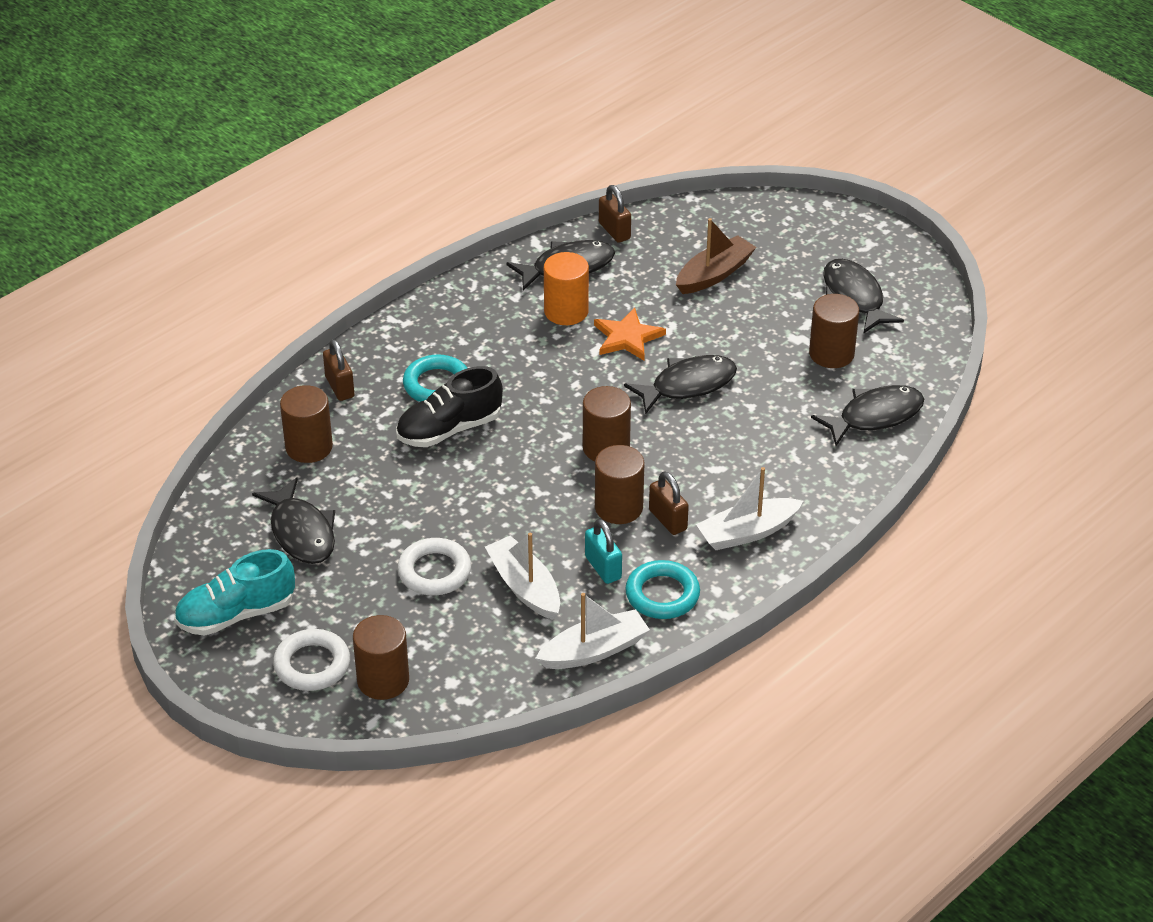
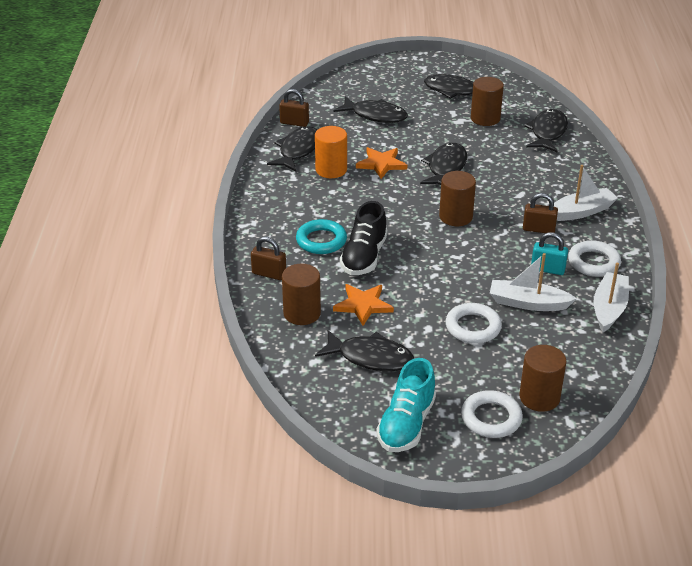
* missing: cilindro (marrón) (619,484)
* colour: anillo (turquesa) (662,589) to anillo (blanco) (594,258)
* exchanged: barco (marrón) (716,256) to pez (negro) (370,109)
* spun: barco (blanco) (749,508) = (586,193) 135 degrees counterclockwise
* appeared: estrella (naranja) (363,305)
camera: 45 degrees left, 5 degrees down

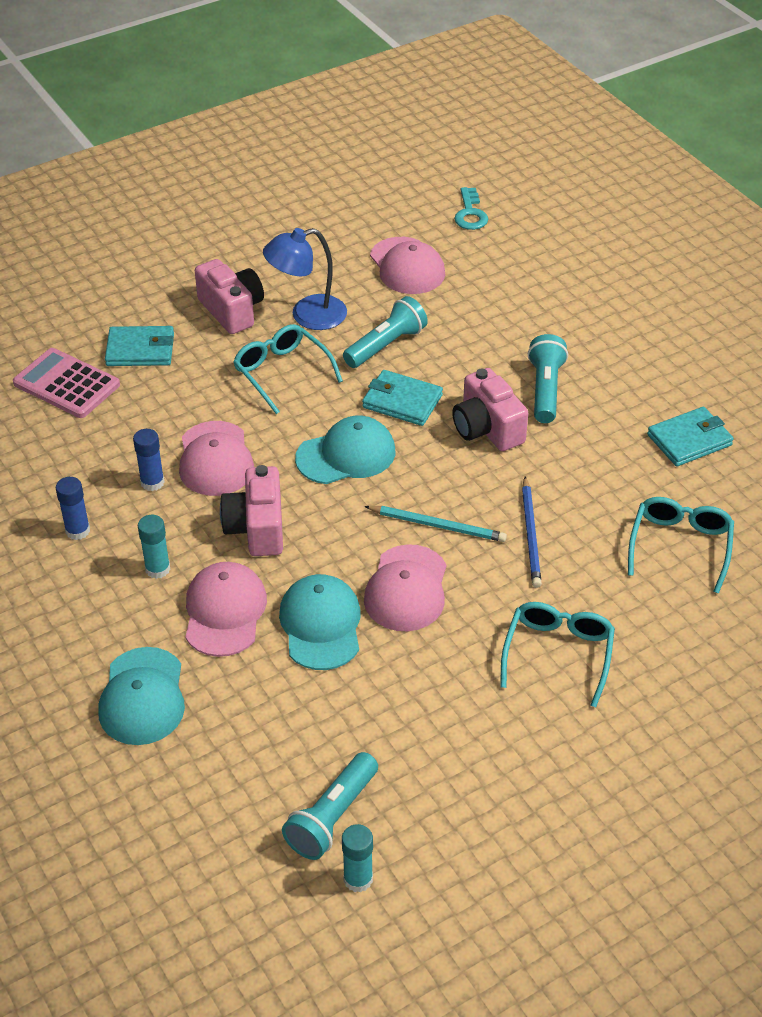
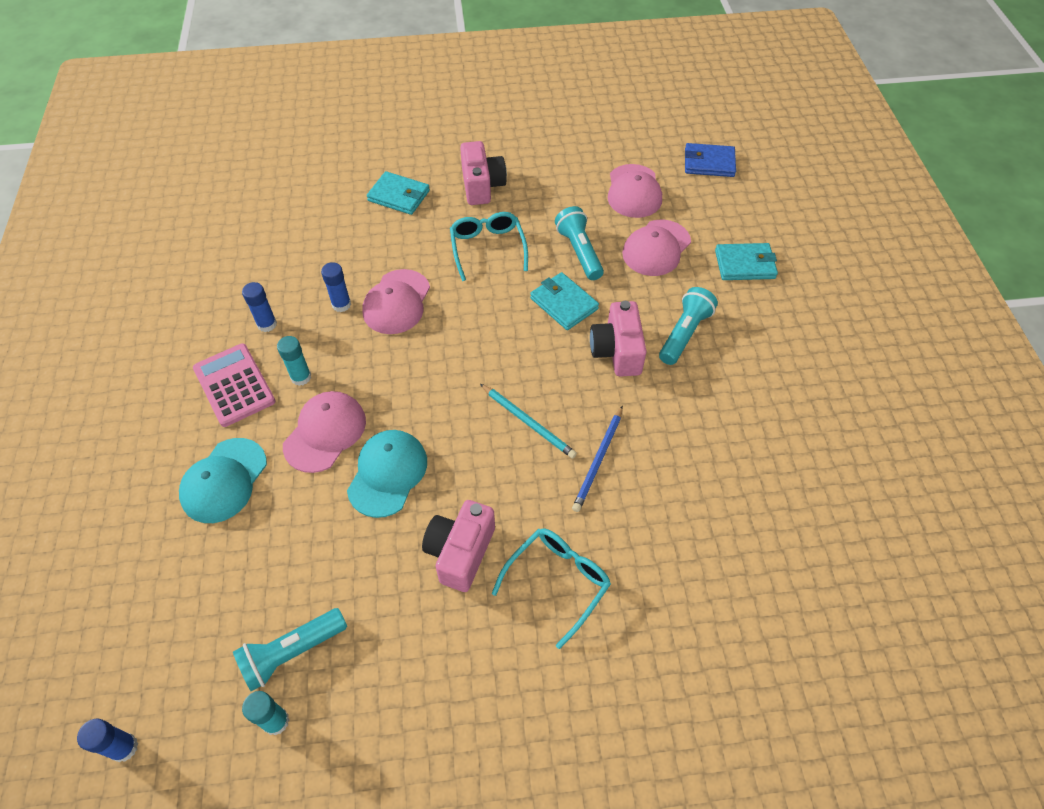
* relocated: calculadora (rosa) (66,383) to (234,385)
* relocated: cámara (rosa) (251,510) to (458,546)
* missing: lámpara (azul) (305,279)
* missing: gorra (turquesa) (345,450)
* spun: lámpara de mano (turquesa) (385,332) = (579,243) 90 degrees counterclockwise
* relocated: gorra (rosa) (405,587) to (656,248)
* exchanged: llave (turquesa) (471,208) to cartera (azul) (710,160)
* missing: gafas (turquesa) (681,545)
* relocated: cartera (turquesa) (690,436) to (746,261)
* appeared: barra de pegamento (azul) (107,740)
camera: 25 degrees right, 10 degrees up

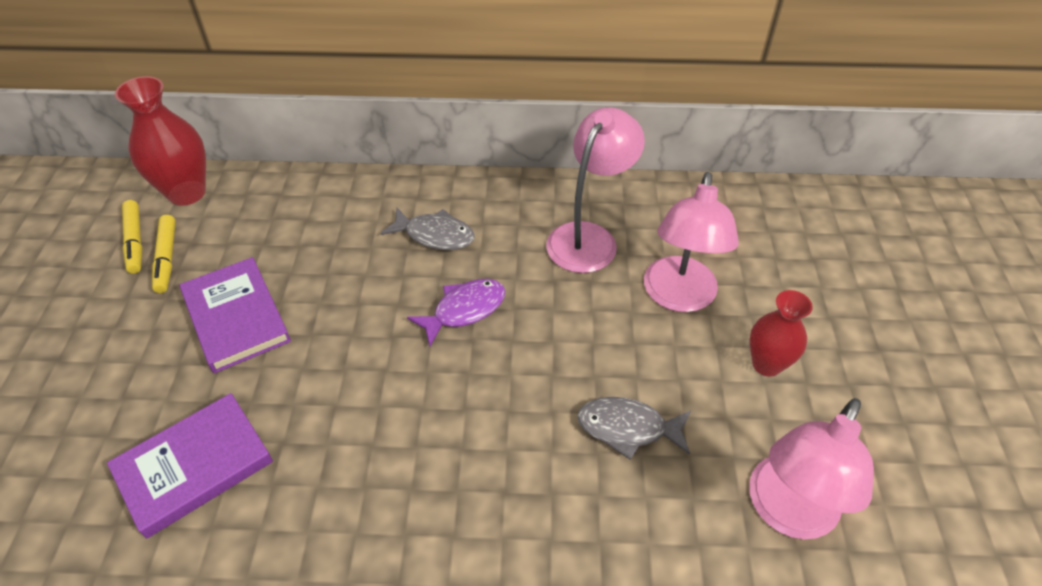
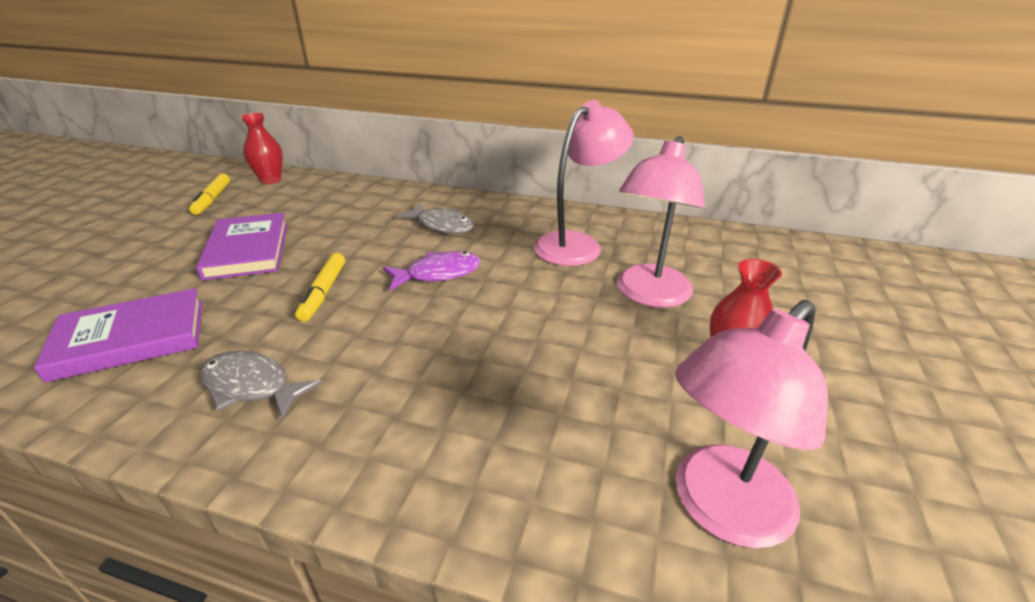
* size: florero (rojo) (160,141) = (261,148) x0.65
* relocated: rotulador (amarillo) (164,254) to (320,287)
* relocated: pez (gris) (634,428) to (260,386)
camera: 15 degrees right, 15 degrees down

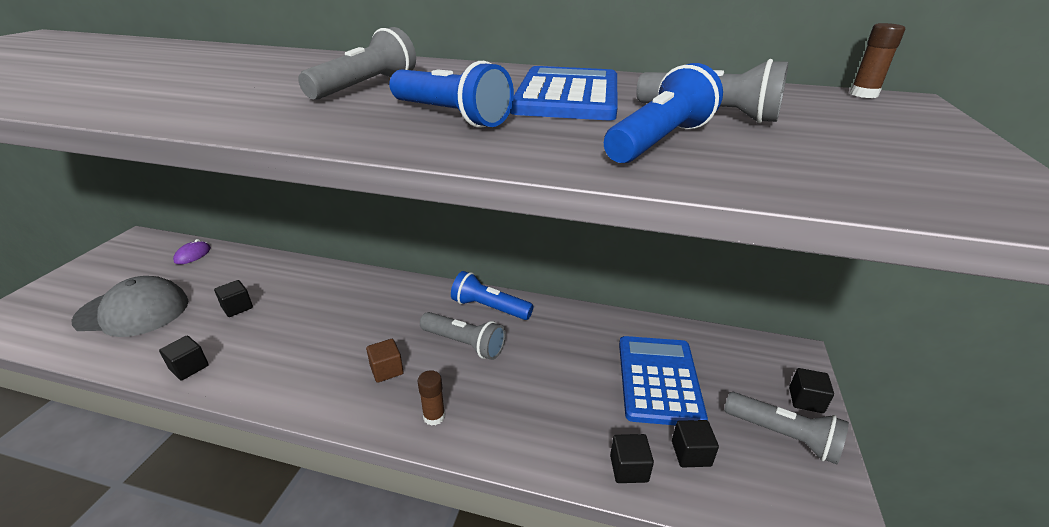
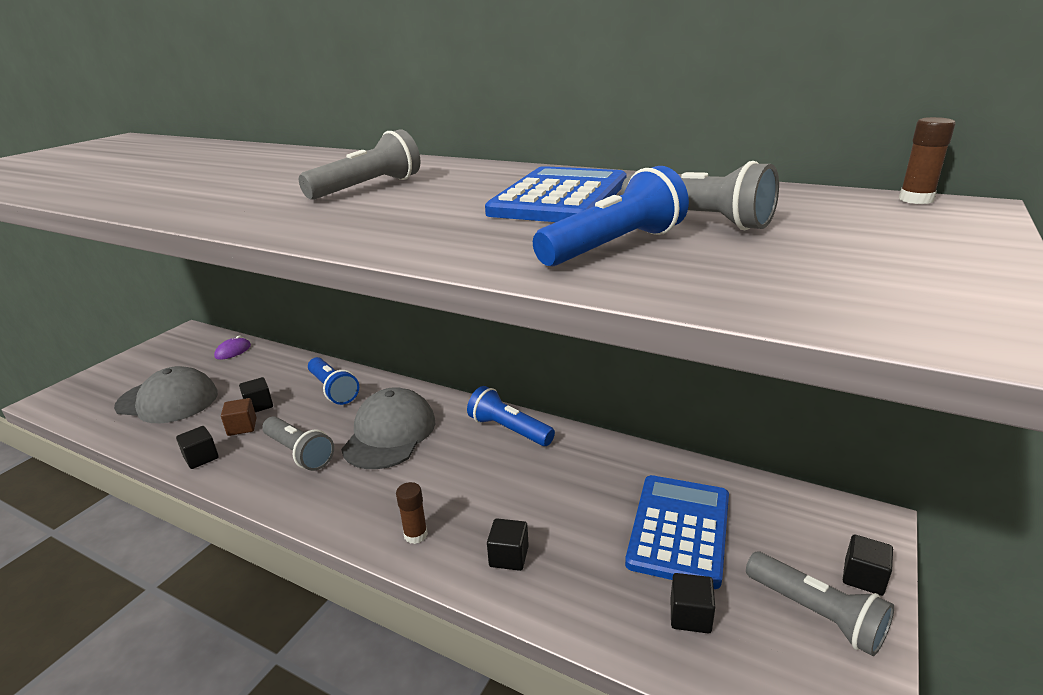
* relocated: cubo (marrón) (385,361) to (239,417)
* relocated: lámpara de mano (azul) (451,94) to (333,381)
* relocated: lámpara de mano (gris) (463,336) to (298,443)
* relocated: cubo (negro) (632,458) to (508,544)
* appeared: gorra (gris) (388,428)
camera: 15 degrees right, 5 degrees down

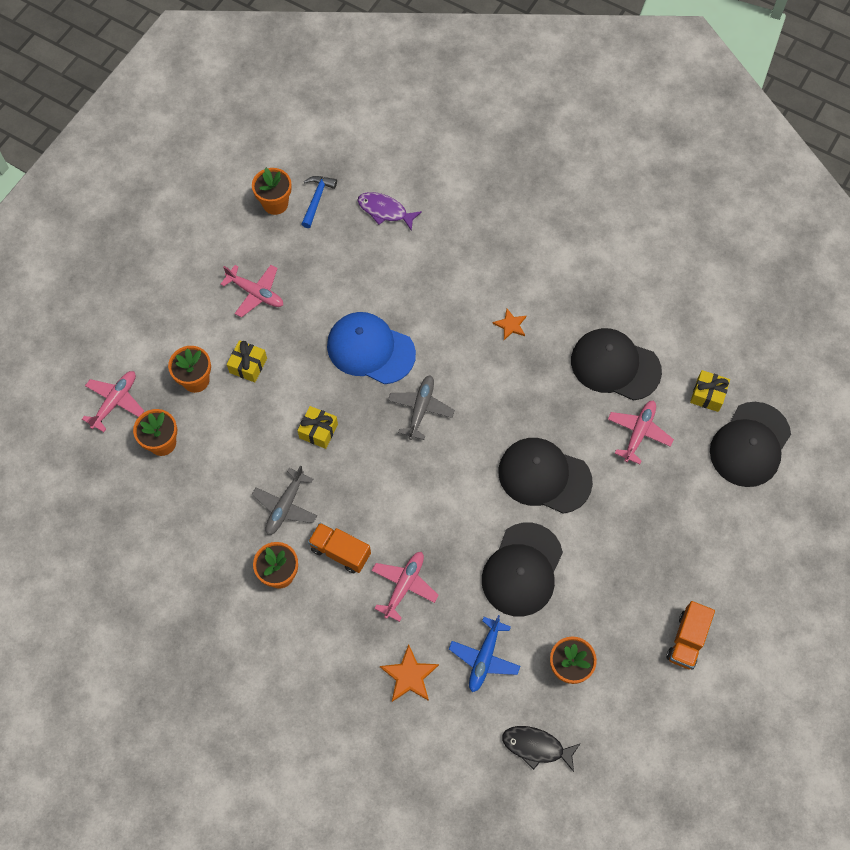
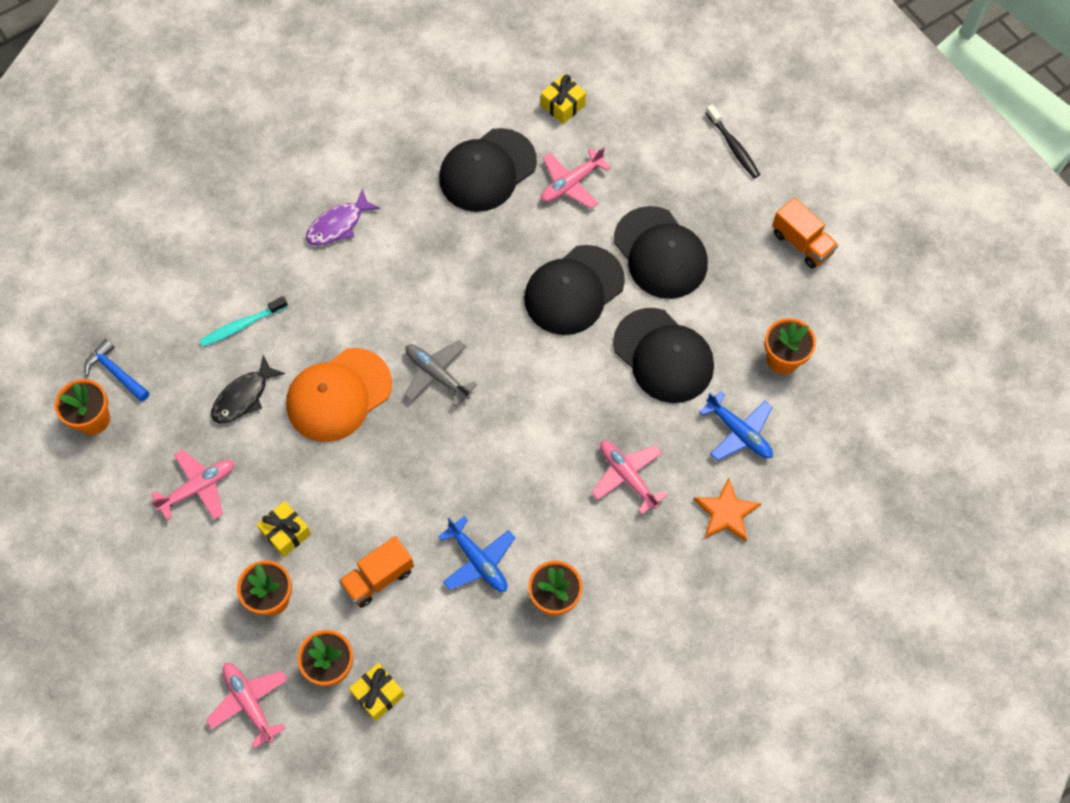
* colour: avión (gris) (284,500) to avión (azul) (476,554)
* relocated: regalo (amarillo) (317,427) to (377,692)
* relocated: camión (naranja) (339,548) to (376,572)
* colour: gorra (azul) (371,348) to gorra (naranja) (339,395)
* relocated: pez (morado) (389,211) to (343,217)
* missing: estrella (naranja) (509,324)
* relocated: pez (negro) (541,749) to (248,389)
* spun: avión (rosa) (641,432) = (576,178) 90 degrees counterclockwise
* relocated: gorra (negro) (750,444) to (661,252)
* appeared: cepillo de dientes (turquesa) (243,321)
* appeared: cepillo de dientes (negro) (733,141)
camera: 65 degrees left, 0 degrees up

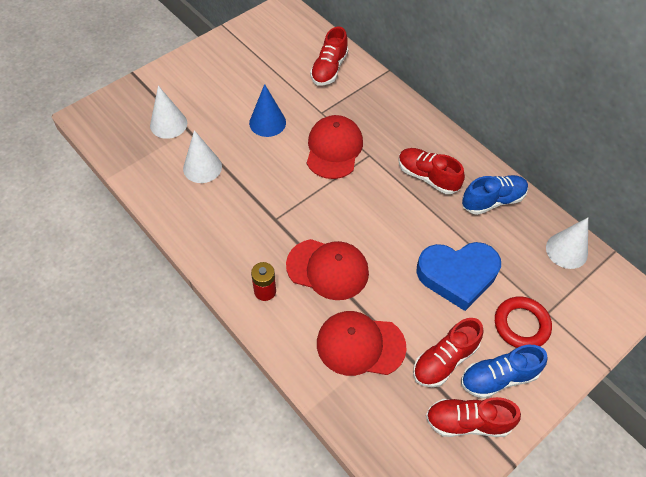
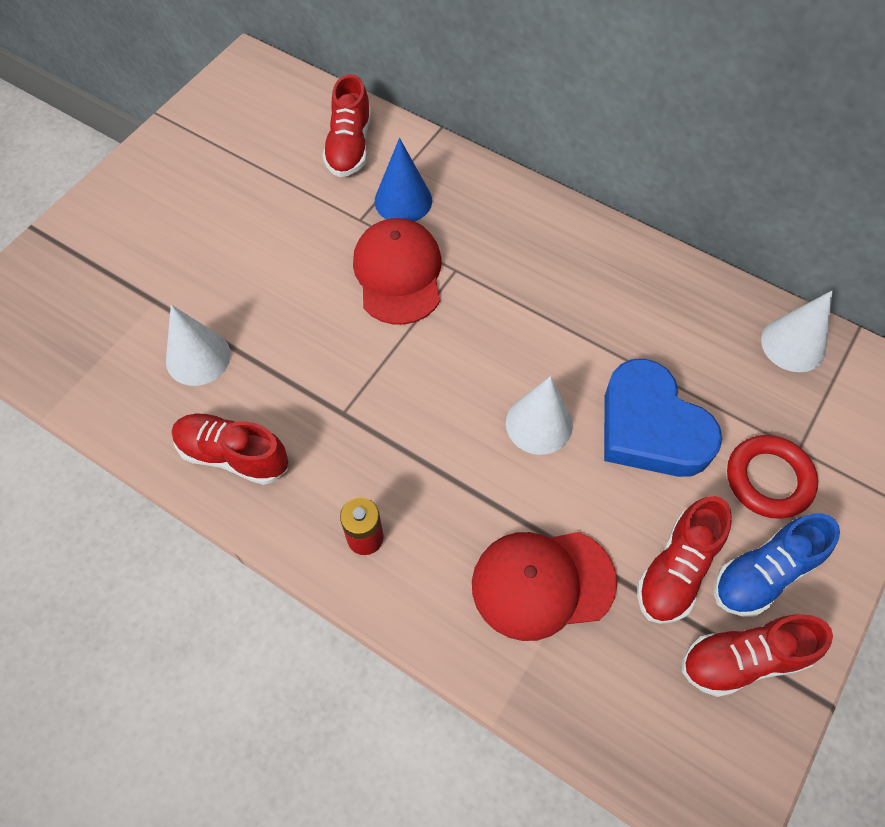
* relocated: cono (blanco) (168,112) to (539,415)
* relocated: cono (azul) (267,110) to (403,180)
* missing: gorra (rojo) (327,269)
* relocated: zapato (rojo) (431,171) to (230,449)
* spun: corazón (azul) (458,276) = (663,418) 75 degrees clockwise
* missing: zapato (azul) (495,195)
camera: 15 degrees left, 5 degrees up

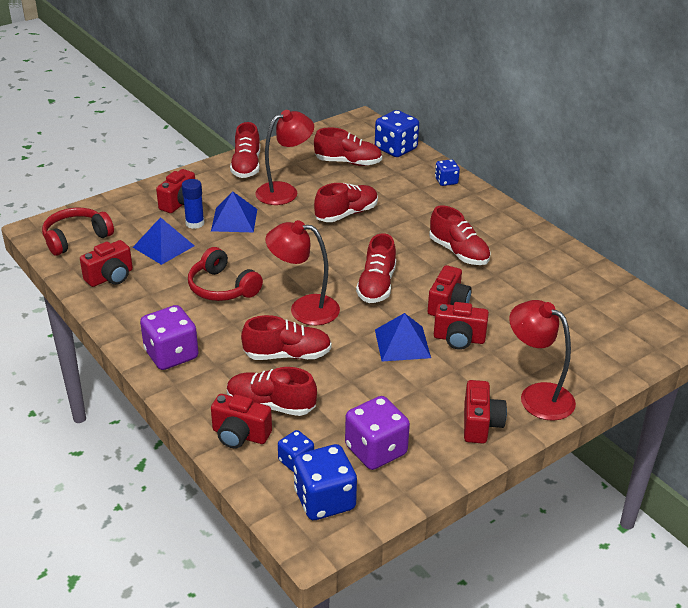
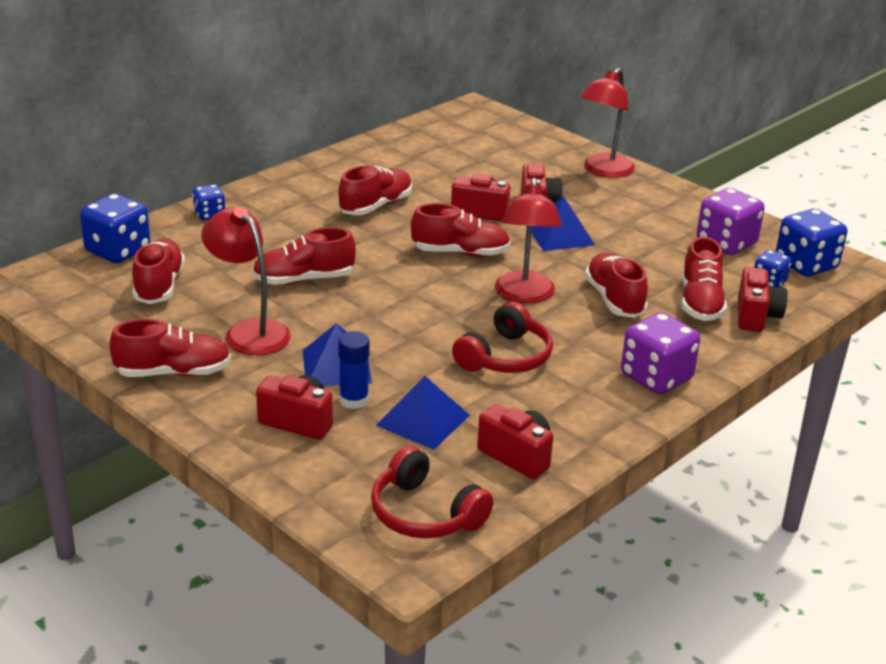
* spun: zapato (rojo) (346,202) = (304,256) 60 degrees counterclockwise
* missing: cámara (rojo) (485,412)
camera: 100 degrees left, 5 degrees down

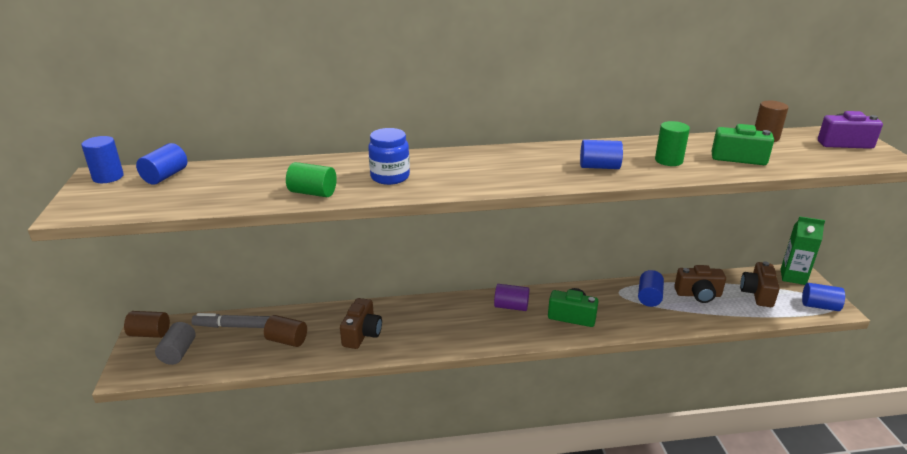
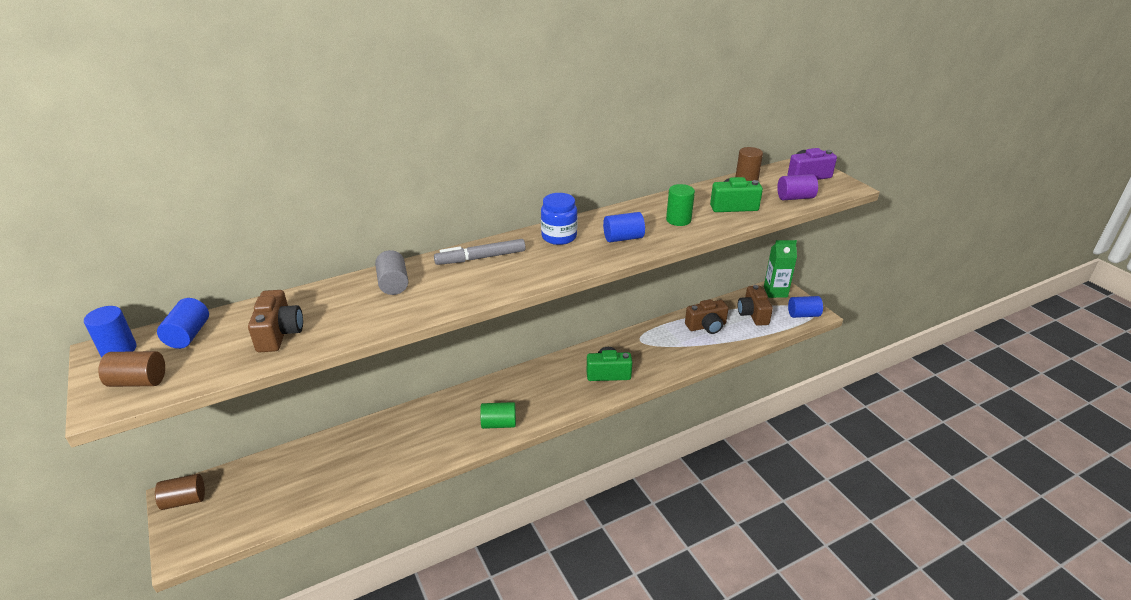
* relocated: cilindro (gris) (175,343) to (391,272)
* relocated: rotulador (gris) (231,320) to (480,252)
* relocated: cilindro (marrón) (285,331) to (132,369)
* relocated: cilindro (verde) (311,179) to (498,415)
* relocated: cámara (marrón) (361,323) to (275,321)
* relocated: tarro (azul) (389,156) to (559,219)
* relocated: cilindro (morado) (511,297) to (797,187)
* missing: cilindro (azul) (651,288)
camera: 20 degrees left, 5 degrees up

